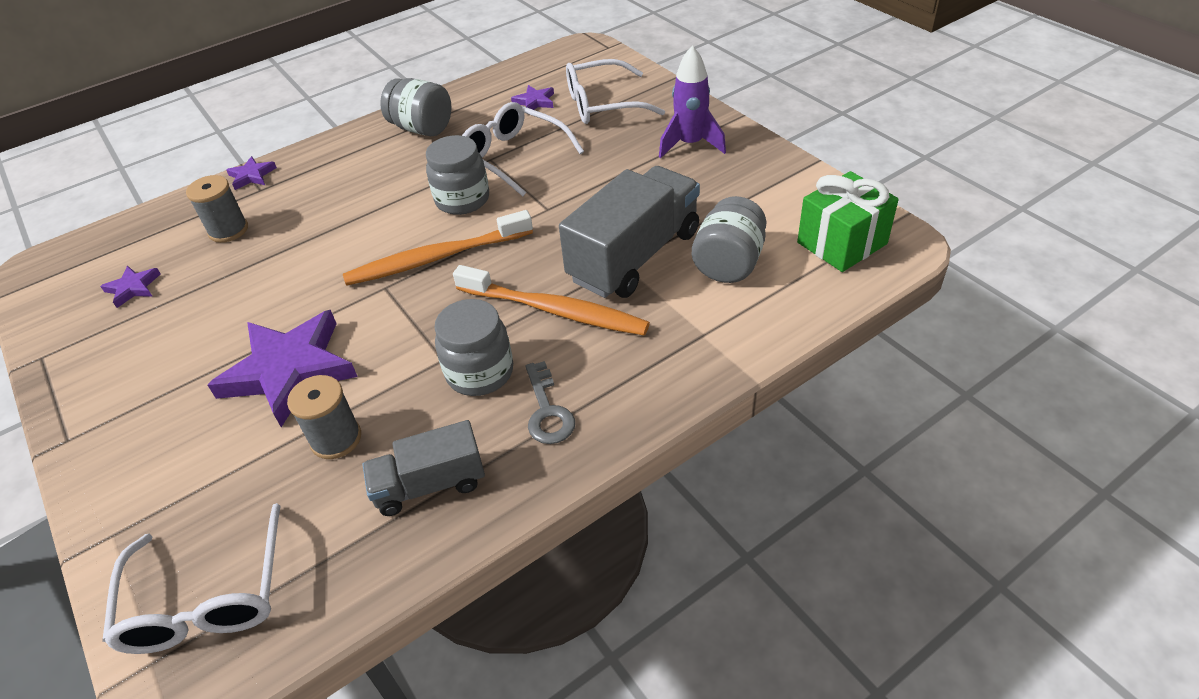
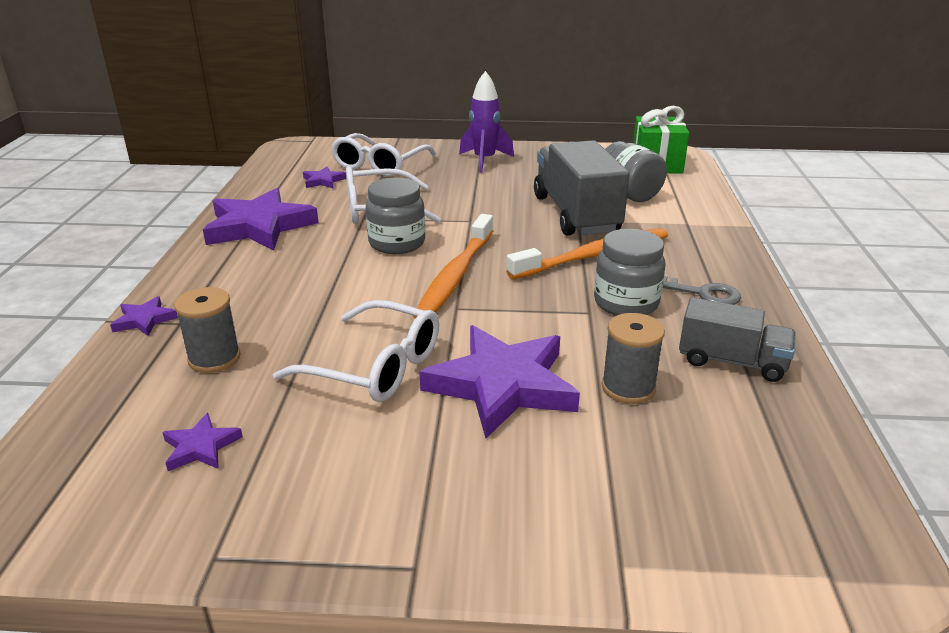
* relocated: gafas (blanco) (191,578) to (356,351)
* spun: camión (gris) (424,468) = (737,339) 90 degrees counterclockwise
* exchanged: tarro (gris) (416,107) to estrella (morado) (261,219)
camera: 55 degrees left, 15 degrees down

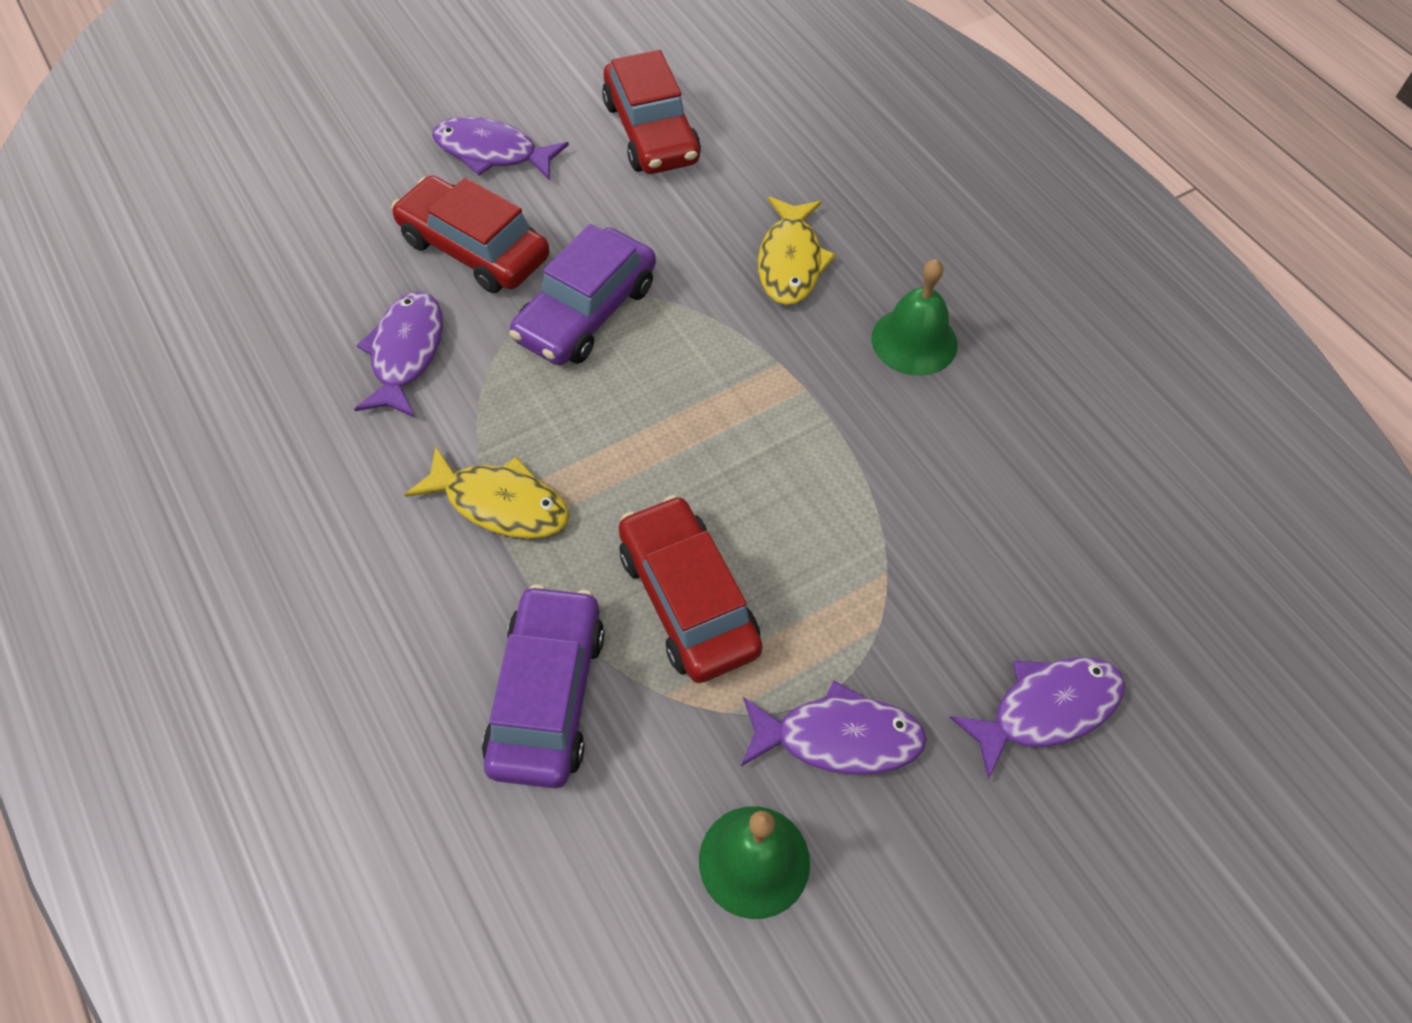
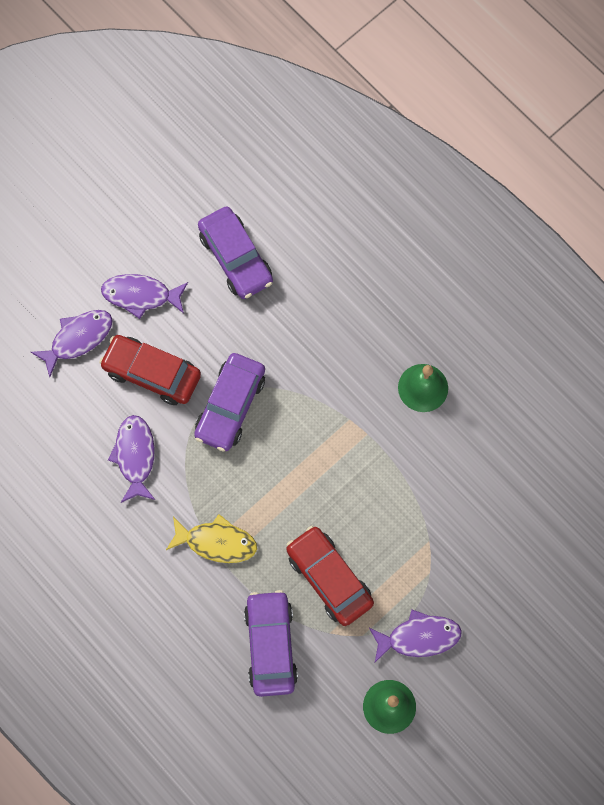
* colour: coche (rojo) (651,112) to coche (morado) (235,252)
* missing: pez (amarillo) (797,251)
* relocated: pez (morado) (1037,718) to (72,343)
camera: 10 degrees left, 15 degrees up

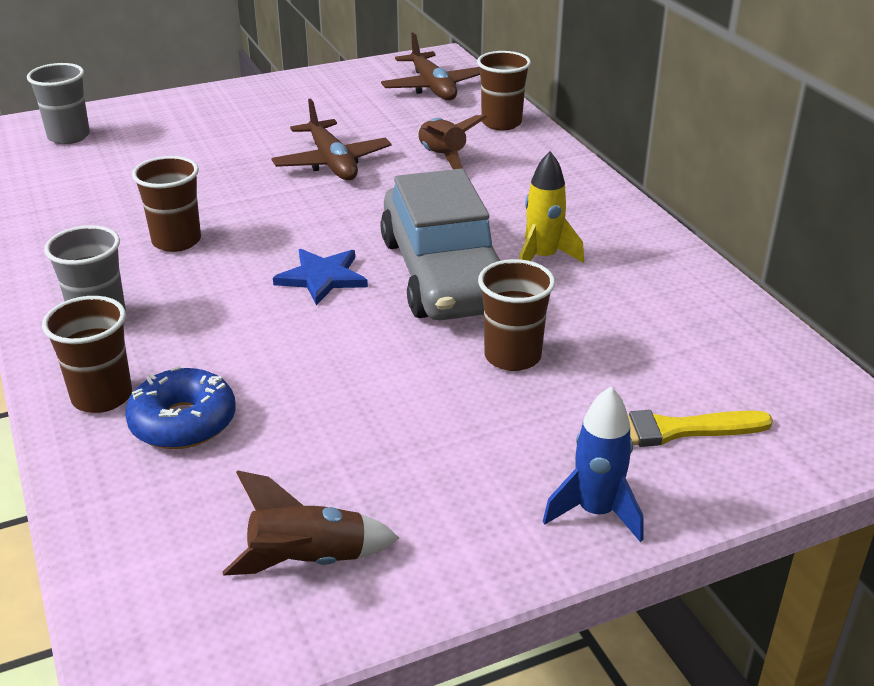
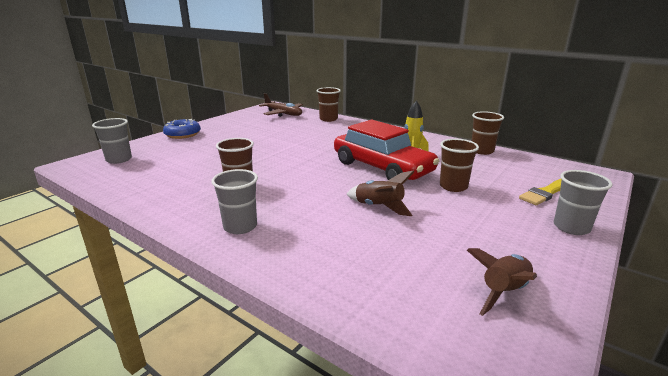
* relocated: vaso (marrón) (87,354) to (488,133)
* relocated: rosquilla (azul) (180,407) to (182,129)
* missing: avión (marrón) (331,139)
* missing: estrella (azul) (320,277)
* colour: coche (gris) (440,244) to coche (rojo) (386,150)
* relocated: cohete (marrón) (452,142) to (380,193)
* exchanged: cohete (azul) (593,464) to vaso (gris) (583,202)
camera: 30 degrees left, 10 degrees down

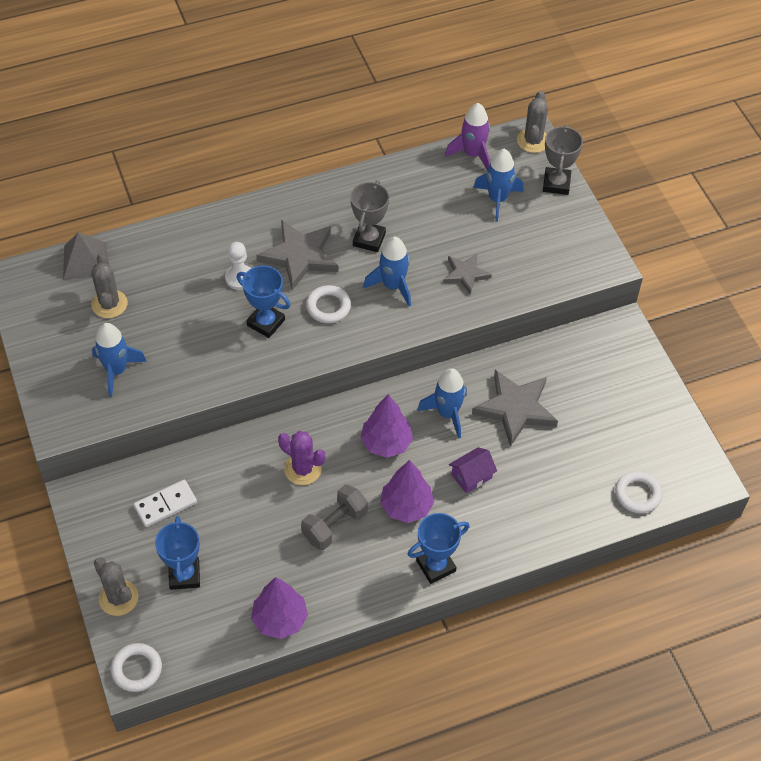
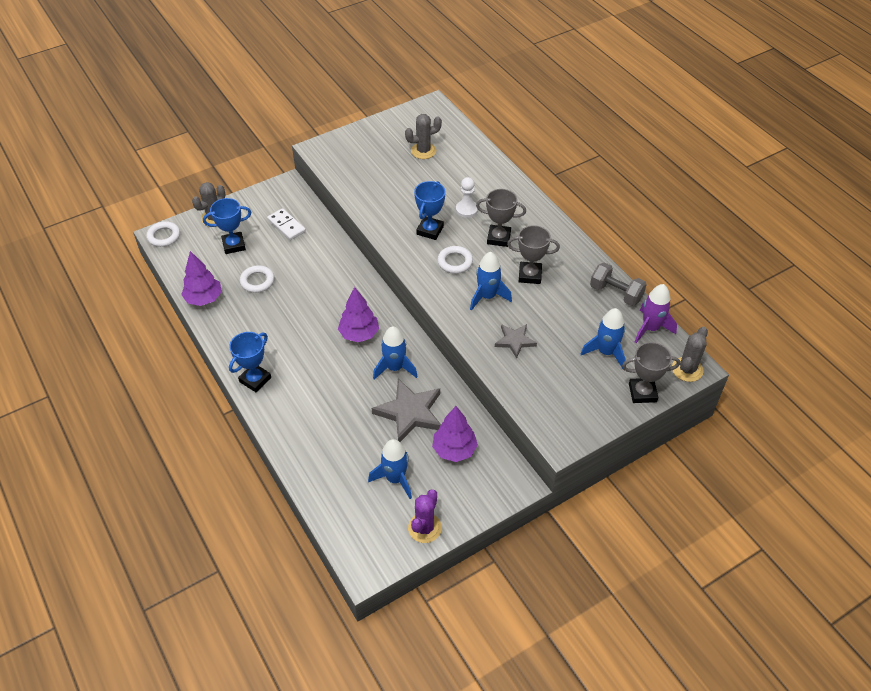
* missing: pirámide (gris) (85,255)
* relocated: cohete (azul) (119,360) to (390,469)
* exchanged: estrella (gris) (297,255) to trofeo (gris) (501,218)
* relocated: cactus (morado) (301,458) to (425,516)
* relocated: mancuerna (gris) (334,517) to (618,284)
* relocated: árbol (morado) (407,491) to (455,434)
* spun: trofeo (azul) (438,548) = (250,362) 75 degrees clockwise
* missing: casa (morado) (473,470)
* spun: cactus (gris) (532,122) = (690,354) 60 degrees counterclockwise
* relocated: anillo (blanco) (638,492) to (257,279)
camera: 80 degrees right, 5 degrees down

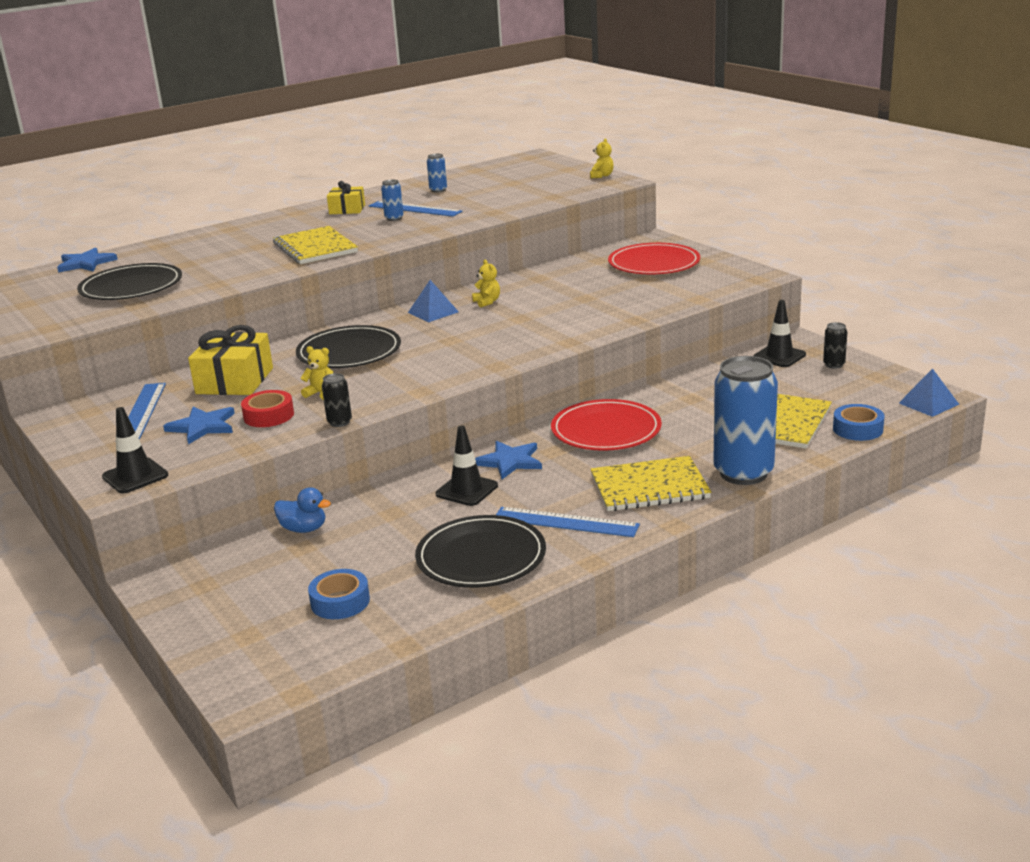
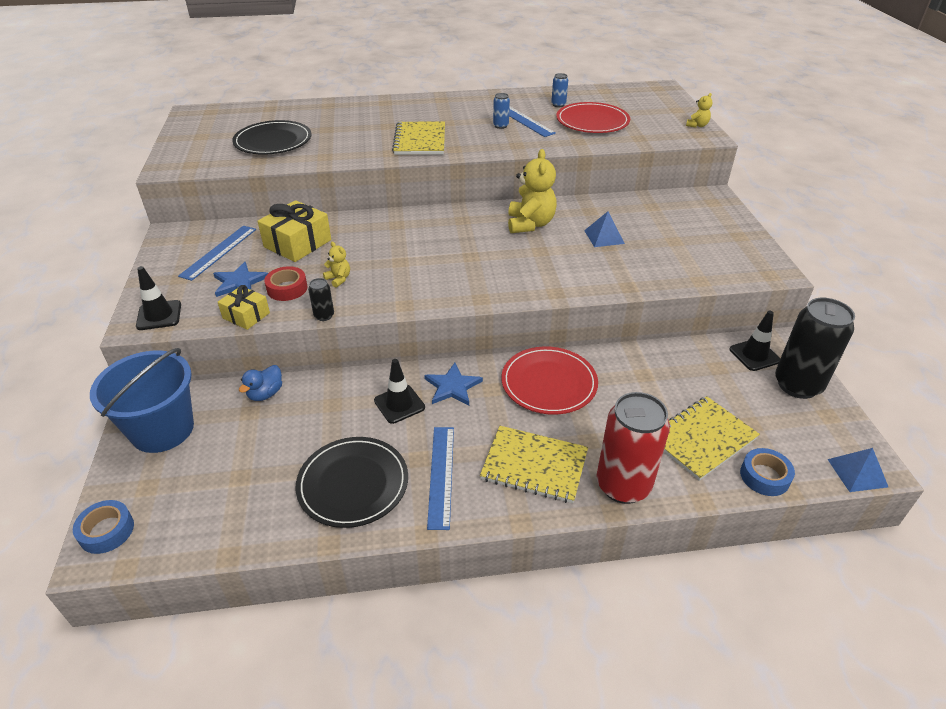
* missing: estrella (azul) (87,260)
* spun: pato (azul) (302,510) = (260,383) 75 degrees clockwise
* missing: plato (negro) (348,346)
* relocated: cinta adhesiva (azul) (339,594) to (103,527)
* relocated: regalo (amarillo) (346,197) to (244,307)
* relocated: pirámide (azul) (433,301) to (604,229)
* size: osito (amarillo) (486,283) = (532,191) x2.09
* spun: regla (azul) (568,522) = (440,478) 45 degrees clockwise
* relocated: plato (rojo) (654,258) to (593,117)
* colour: lata (azul) (745,420) to lata (rojo) (633,448)
* size: lata (negro) (835,345) = (815,348) x2.36
* appeared: balde (azul) (142,400)
camera: 25 degrees right, 15 degrees up

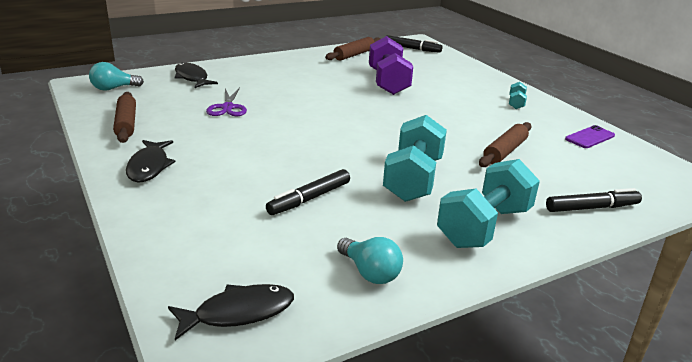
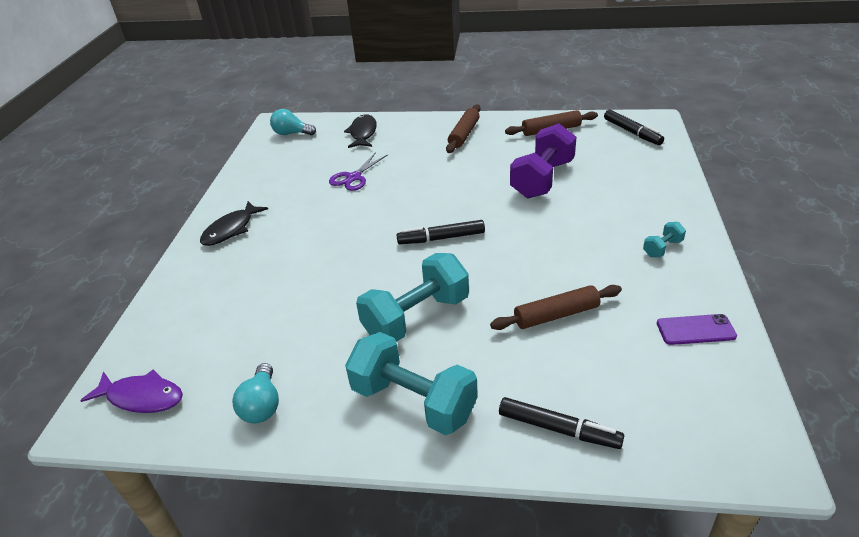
* relocated: rodillo (marrón) (124,117) to (463,128)
* colour: pez (negro) (231,312) to pez (morado) (131,391)
* relocated: rotulador (negro) (308,192) to (440,232)
* spun: mancuerna (turquesa) (488,203) = (411,383) 45 degrees clockwise
camera: 40 degrees right, 10 degrees up

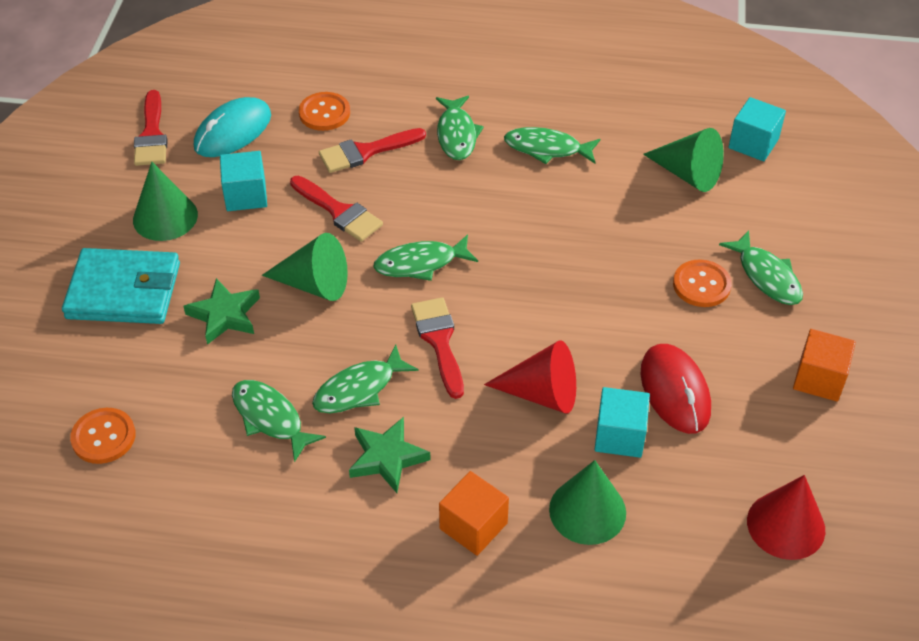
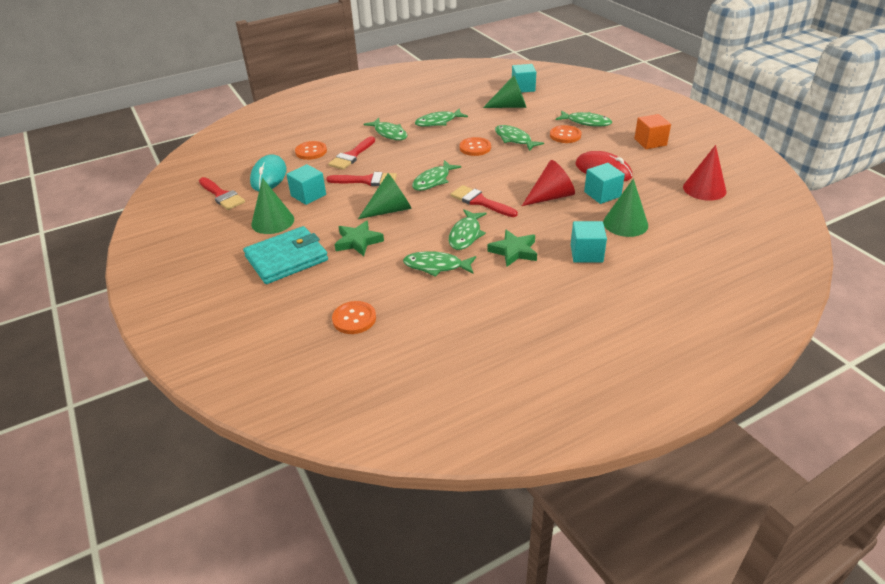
* colour: cubo (naranja) (474,513) to cubo (turquesa) (589,242)
* appeared: botón (naranja) (475,146)
* appeared: pez (verde) (519,138)
camera: 35 degrees left, 10 degrees down

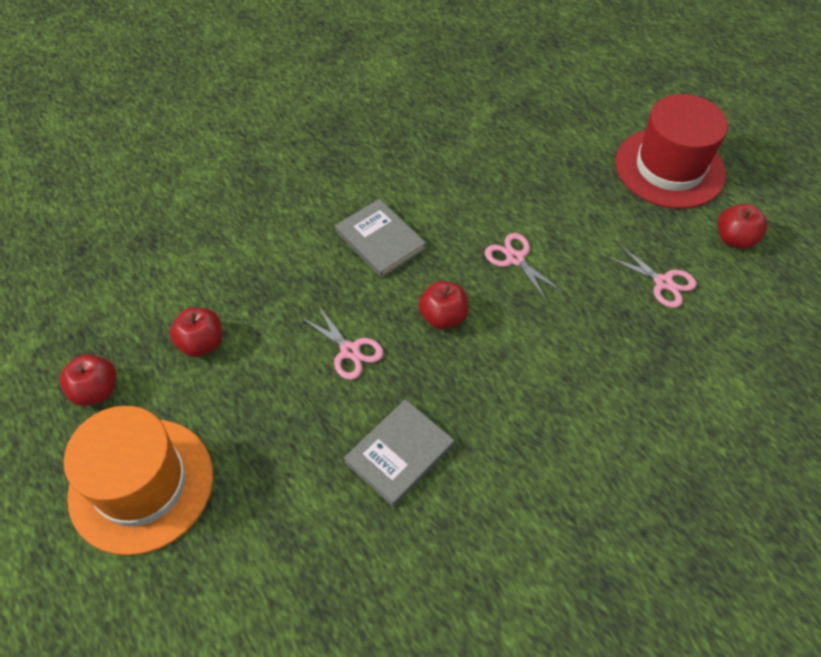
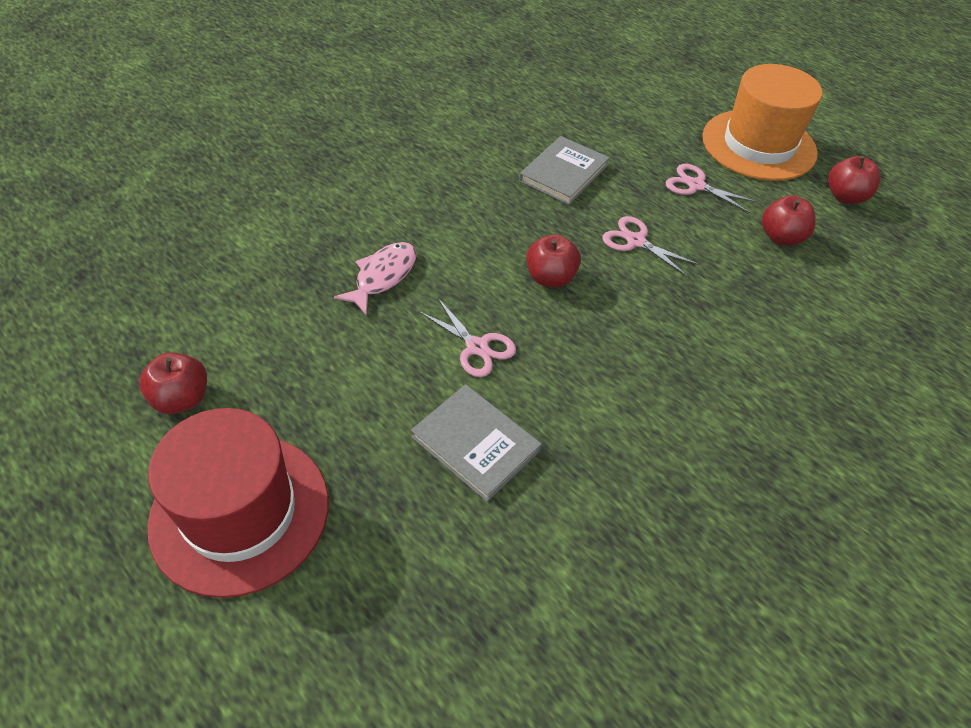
* relocated: libro (gris) (380,238) to (476,443)
* relocated: tijeras (rosa) (651,276) to (712,188)
* appeared: pez (rosa) (375,279)
camera: 170 degrees right, 5 degrees down

